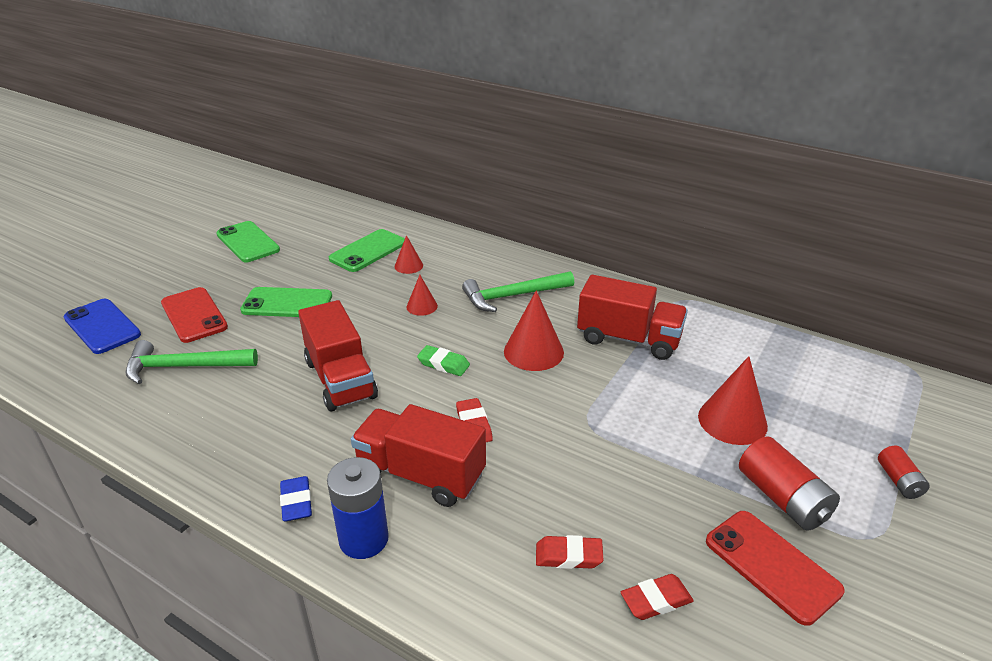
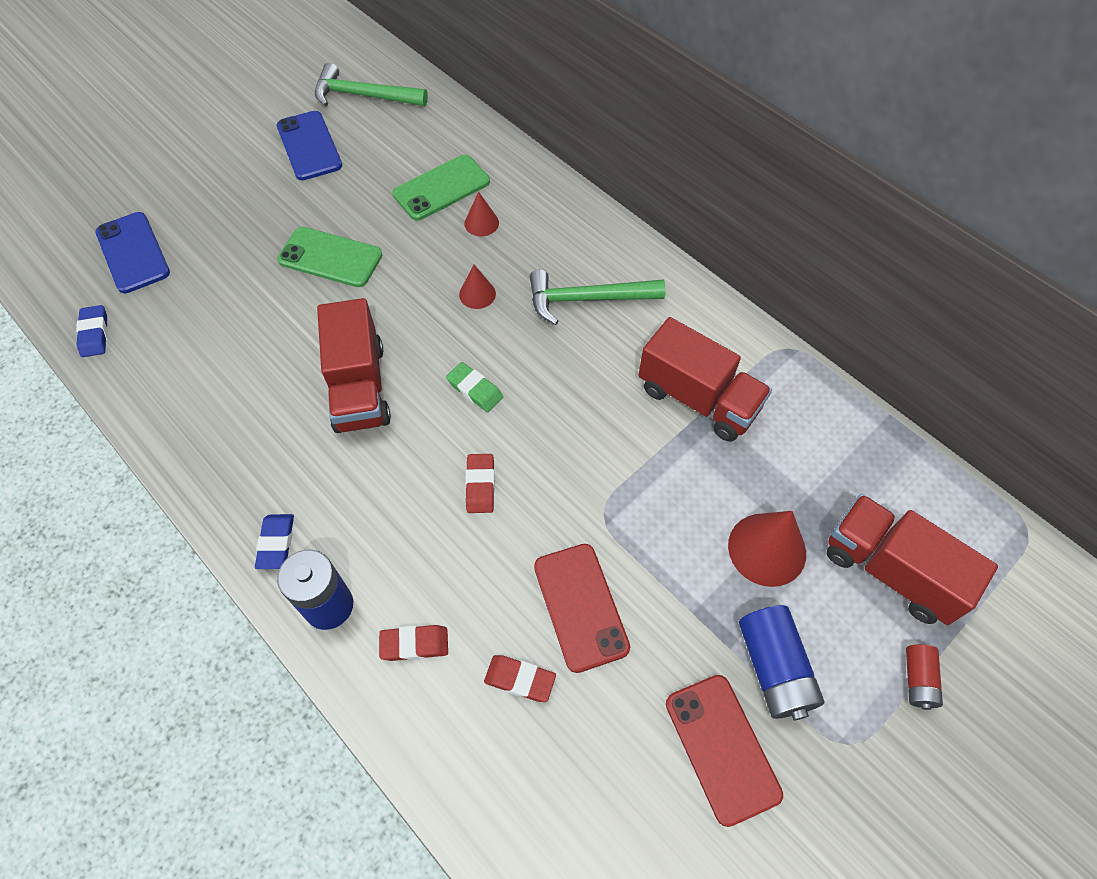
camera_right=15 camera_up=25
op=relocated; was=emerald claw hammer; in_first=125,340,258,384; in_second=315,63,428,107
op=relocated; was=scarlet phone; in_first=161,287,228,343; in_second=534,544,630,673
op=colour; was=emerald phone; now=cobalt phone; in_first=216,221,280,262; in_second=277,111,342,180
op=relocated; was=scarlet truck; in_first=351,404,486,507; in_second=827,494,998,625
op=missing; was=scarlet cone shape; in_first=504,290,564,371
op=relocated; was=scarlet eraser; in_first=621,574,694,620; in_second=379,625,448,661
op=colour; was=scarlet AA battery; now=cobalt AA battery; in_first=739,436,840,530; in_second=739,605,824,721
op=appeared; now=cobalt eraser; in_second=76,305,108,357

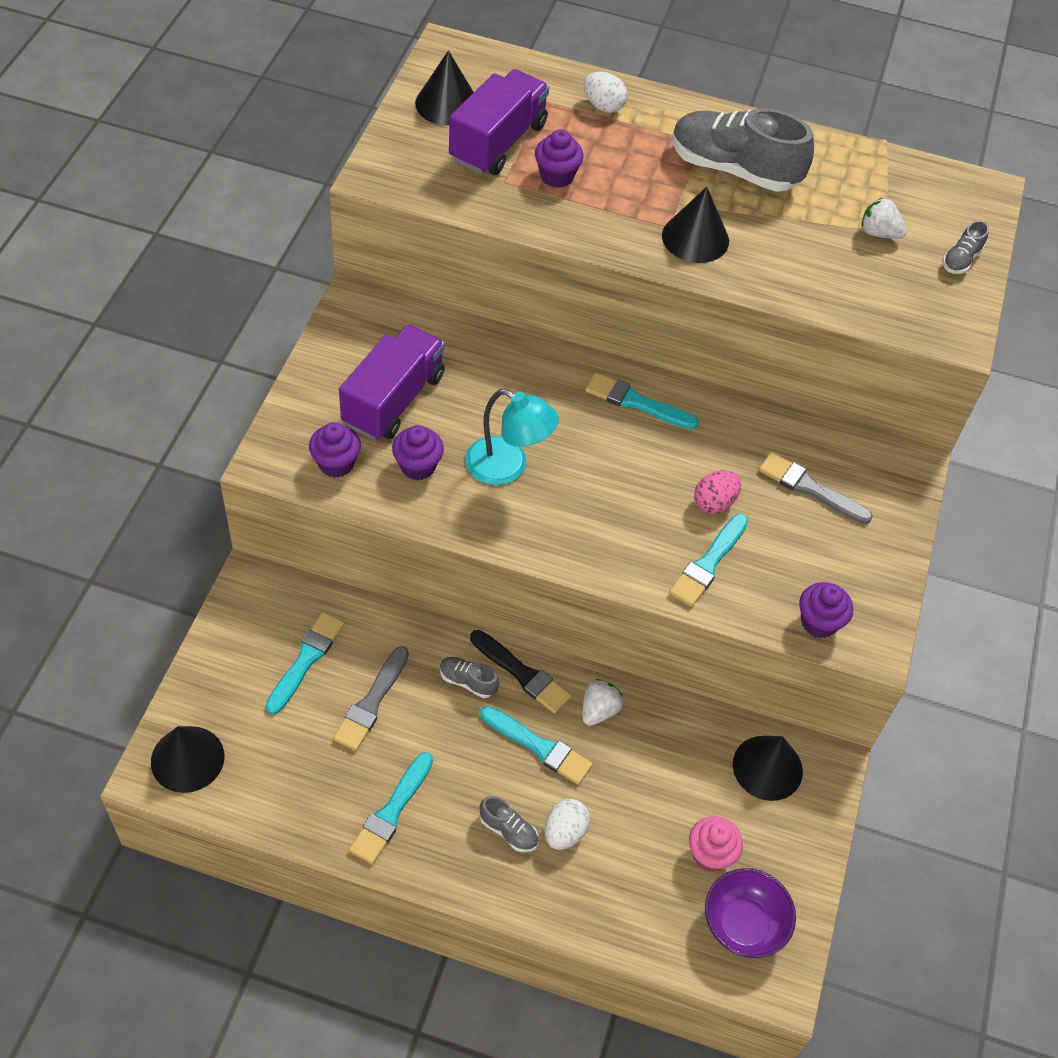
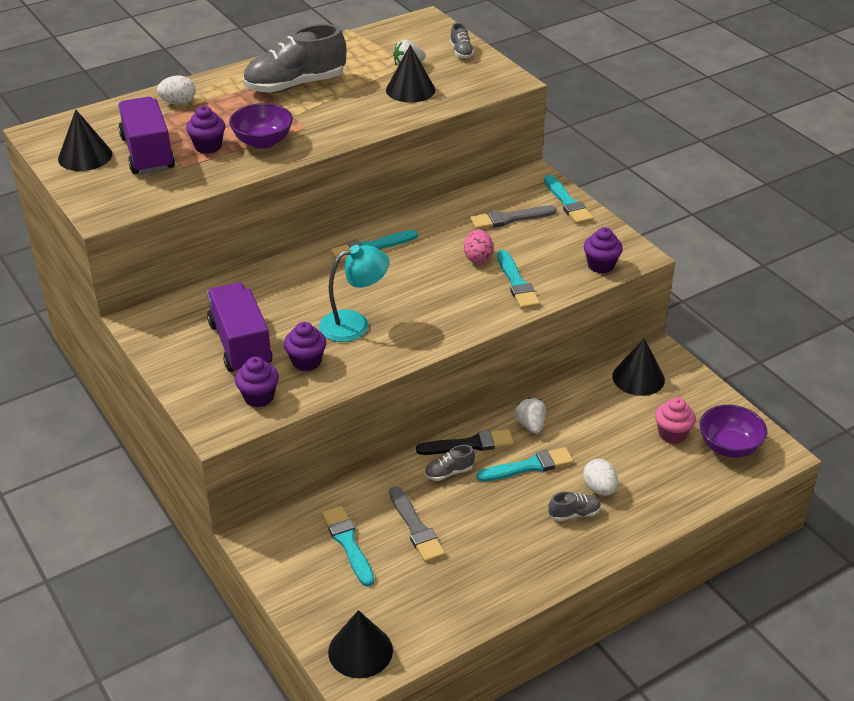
camera_right=-45 camera_up=-15
op=relocated; was=turquoise paintbrush; in_first=349,752,433,864; in_second=544,175,593,224
op=relocated; was=black cone shape; in_first=662,187,729,263; in_second=386,45,435,103
op=appeared; now=royal purple serving bowl; in_second=229,103,293,149

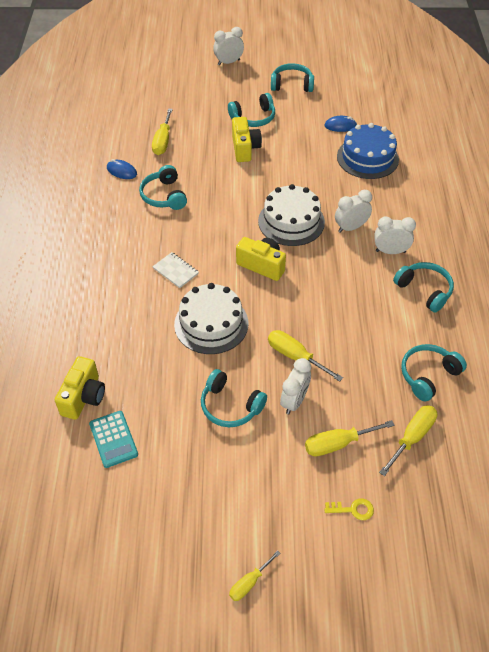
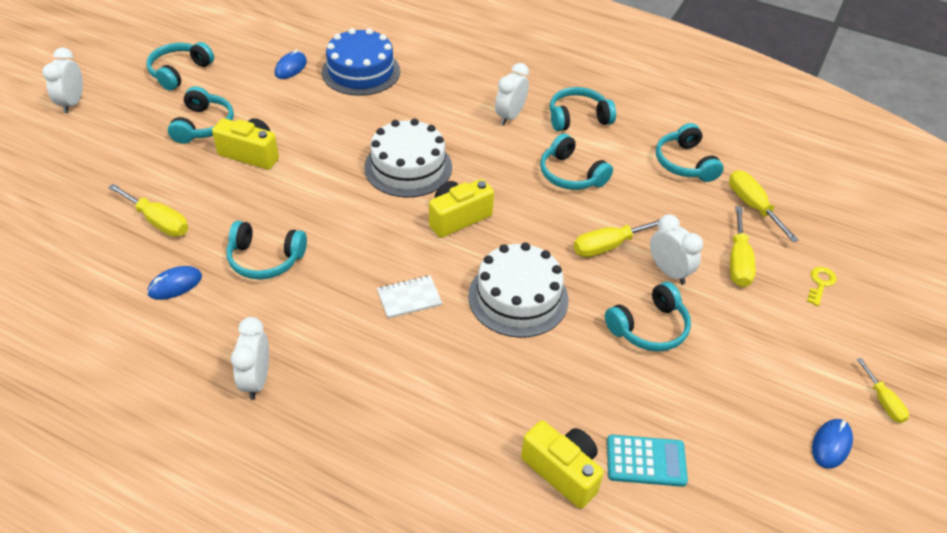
camera_right=-65 camera_up=-5
op=relocated; was=white bedside clock; in_first=335,190,372,233; in_second=231,317,269,400
op=appeared; now=turquoise headset; in_second=540,134,613,190
op=appeared; now=cobalt PC mouse; in_second=812,419,853,469

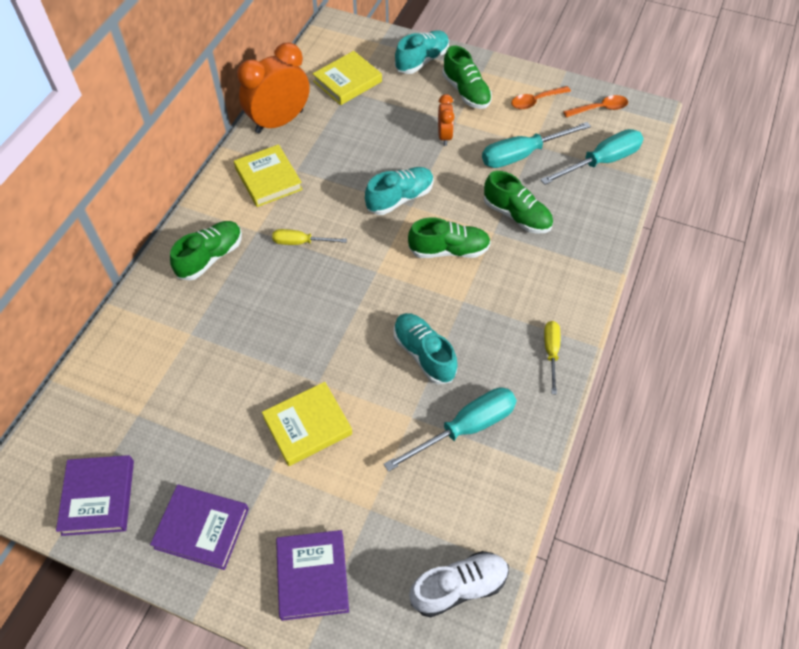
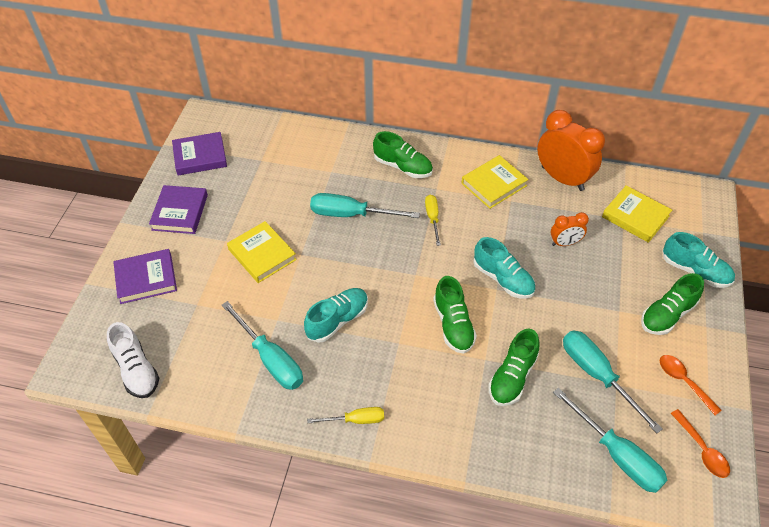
camera_right=80 camera_up=-5
op=relocated; was=orange-coloured bedside clock; in_first=438,94,455,146; in_second=551,212,589,246
op=appeared; now=turquoise flat screwdriver; in_second=310,193,420,218

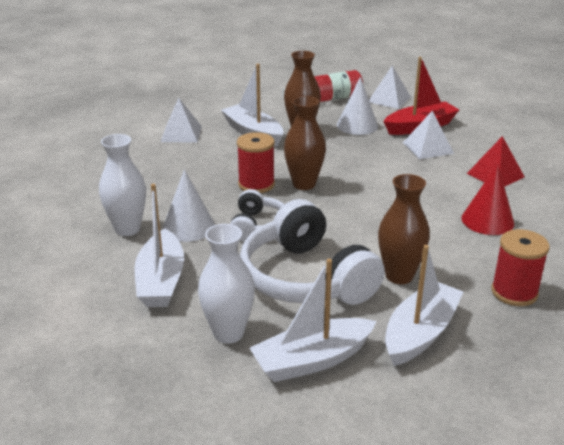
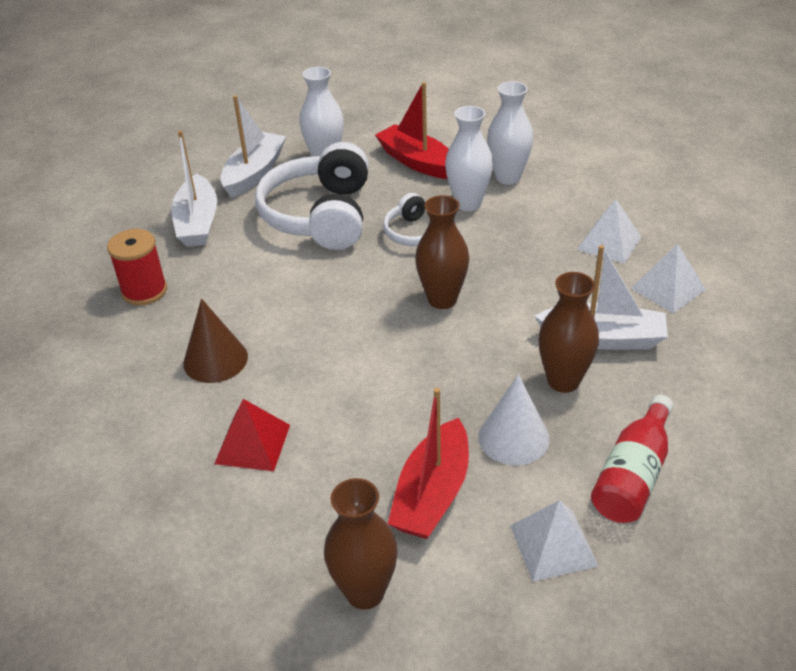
camera_right=140 camera_up=10
op=colour; was=white boat; now=scarlet boat; in_first=135,184,184,307; in_second=375,82,449,179
op=exchanged; was=white cone shape; now=white flower vase; in_first=163,169,215,242; in_second=445,106,493,211
op=missing; was=scarlet bobbin; in_first=237,132,275,193
op=spun; was=white headset; in_first=240,199,385,305; in_second=255,142,369,250; clockwise=-105
op=relocated; was=dark brown flower vase; in_first=378,174,430,284; in_second=324,478,398,610
op=relocated; was=white pyramid shape; in_first=403,111,454,159; in_second=577,199,641,264
op=colour; was=scarlet cone shape; now=dark brown cone shape; in_first=461,164,514,235; in_second=183,299,248,383

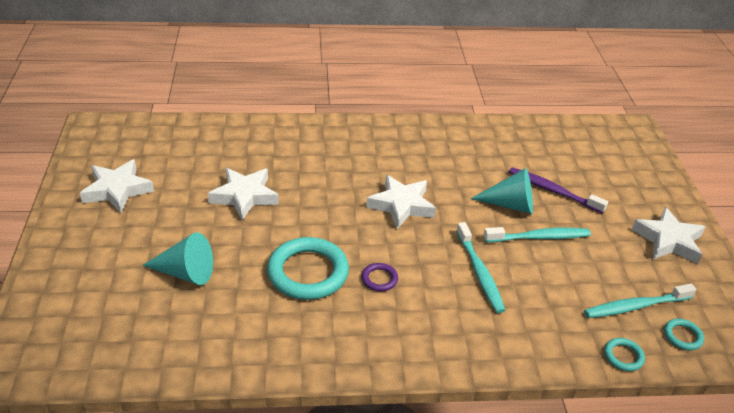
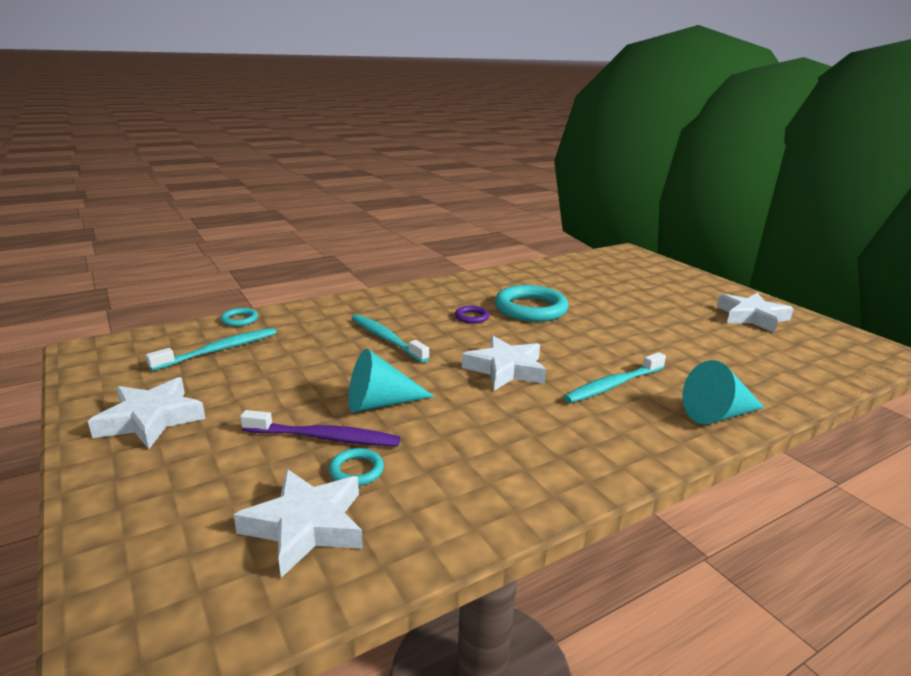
camera_right=155 camera_up=-15
op=relocated; was=turquoise cone shape; in_first=142,232,213,285; in_second=682,360,764,424
op=relocated; was=white star shape; in_first=208,168,279,220; in_second=234,469,363,578
op=relocated; was=turquoise dental brush; in_first=483,227,591,242; in_second=564,352,666,403
op=relocated; was=turquoise hoop; in_first=664,319,704,350; in_second=329,448,384,486

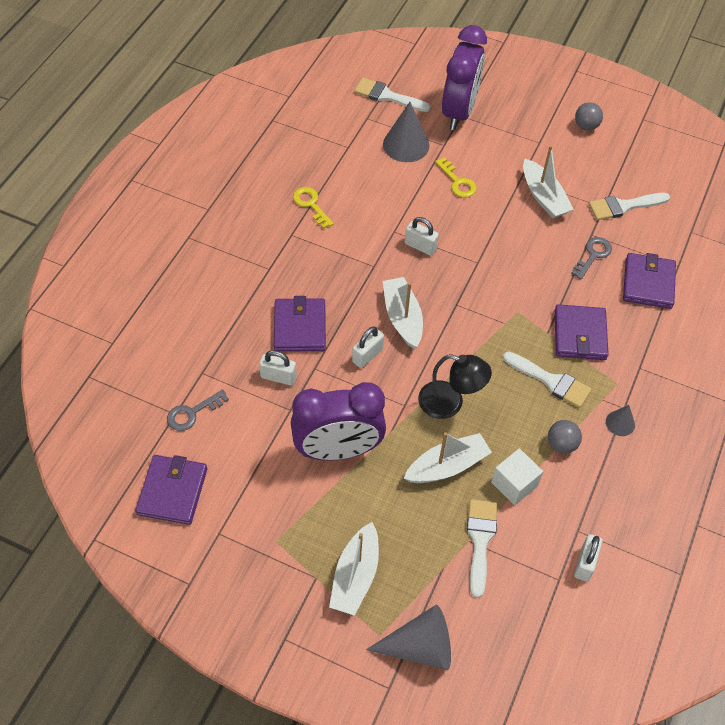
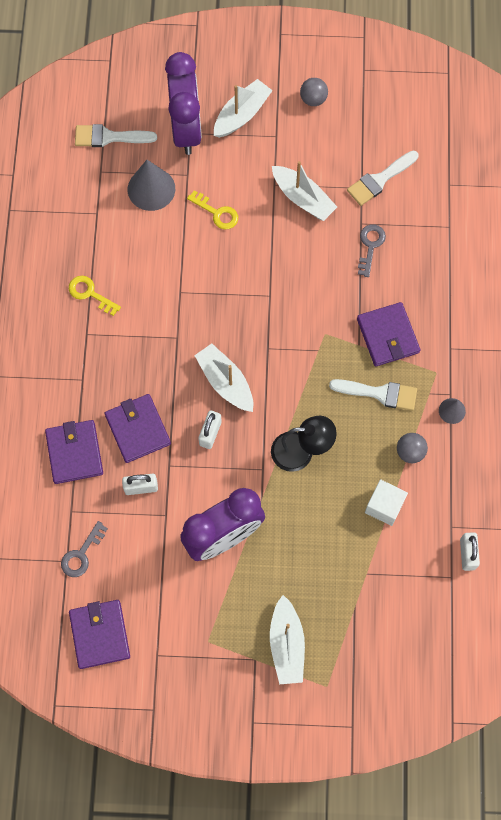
camera_right=-20 camera_up=15
op=missing; was=ash-grey cone shape; in_first=366,605,451,670
op=relocated; was=white boat; in_first=403,432,492,483; in_second=214,79,273,138
op=missing; was=white lock; in_first=405,217,439,256
op=missing; was=white paintbrush; in_first=467,499,497,598
op=relocated; was=royal purple card wallet; in_first=623,253,676,309; in_second=45,420,103,484

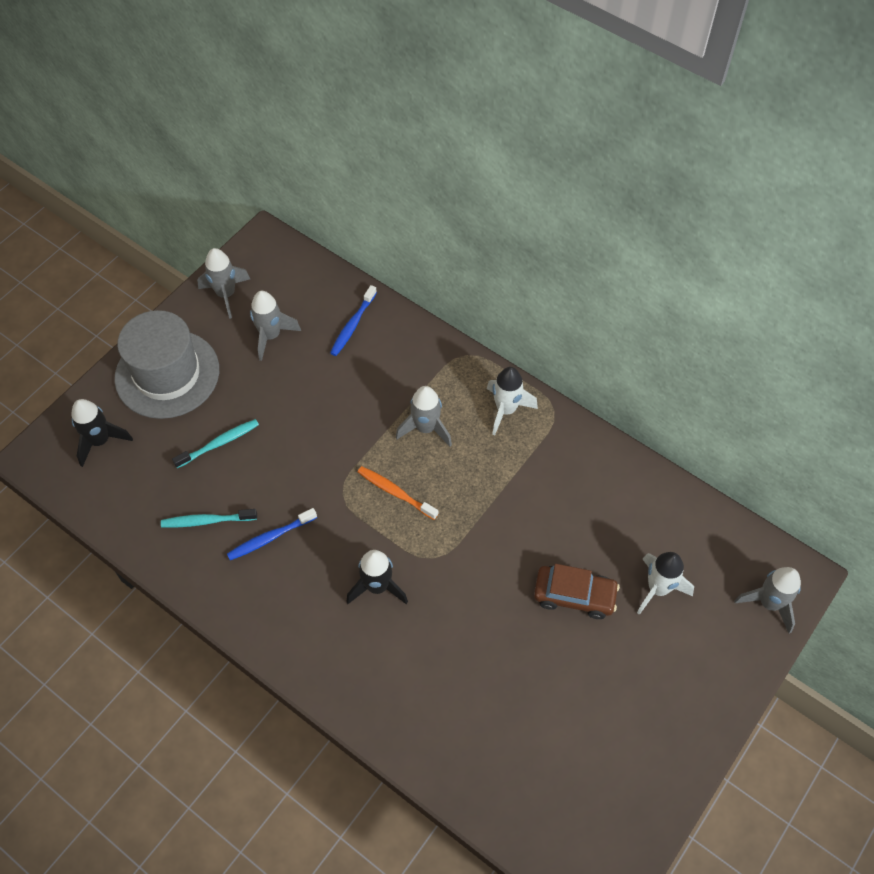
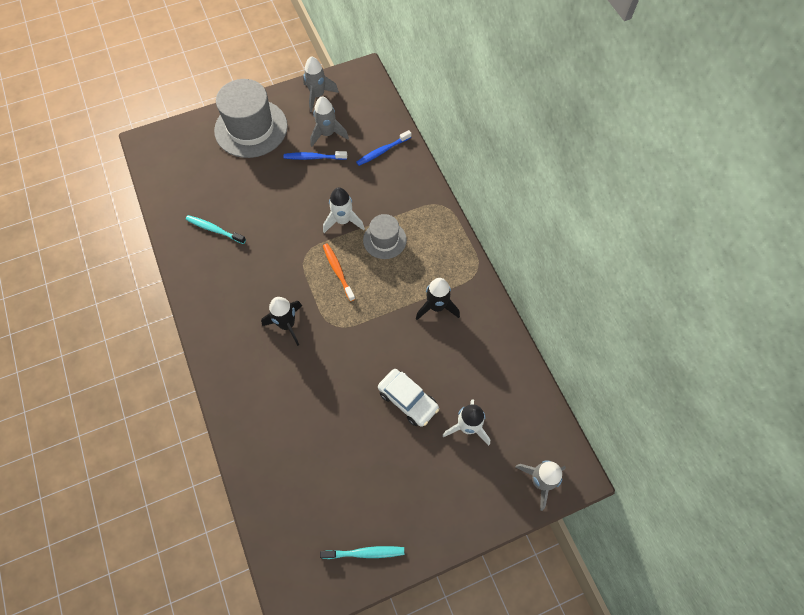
camera_right=30 camera_up=5
op=relocated; was=black spaceship; in_first=71,399,133,467; in_second=416,278,460,320
op=relocated; was=turquoise dental brush; in_first=172,419,259,468; in_second=320,546,404,559
op=relocated; was=cobalt dental brush; in_first=227,508,317,560; in_second=284,151,347,160
op=exchanged; was=ash-grey spaceship; now=ash-grey top hat; in_first=396,386,452,447; in_second=363,214,407,259
op=relocated; was=white spaceship; in_first=487,367,538,435; in_second=323,187,365,233
op=colour; was=dark brown car; now=white car; in_first=534,564,620,619; in_second=378,369,439,427

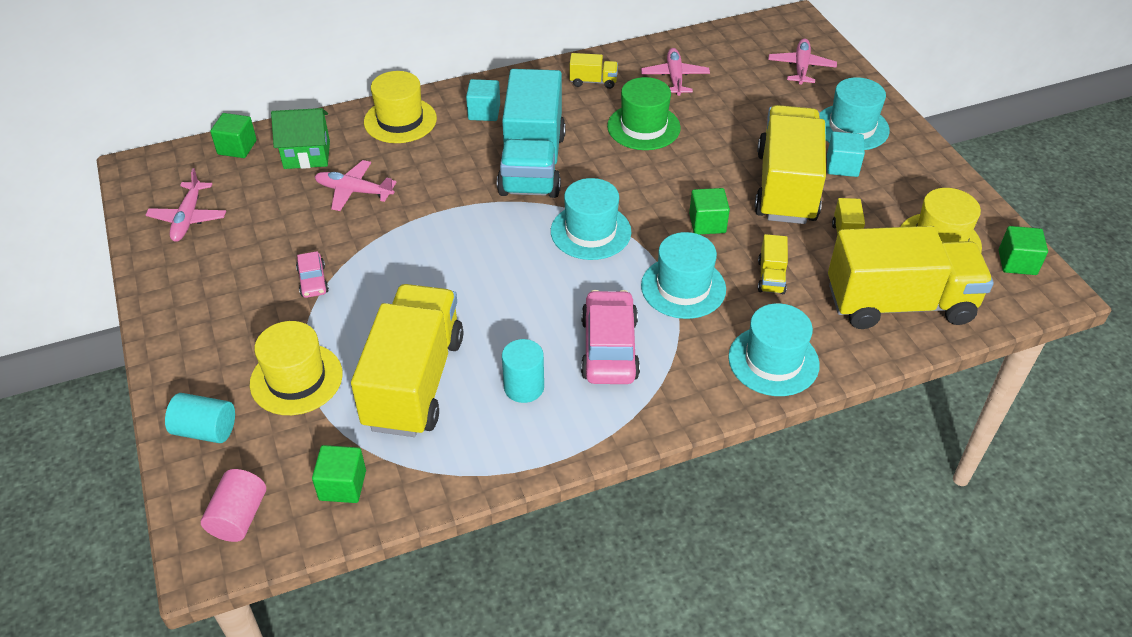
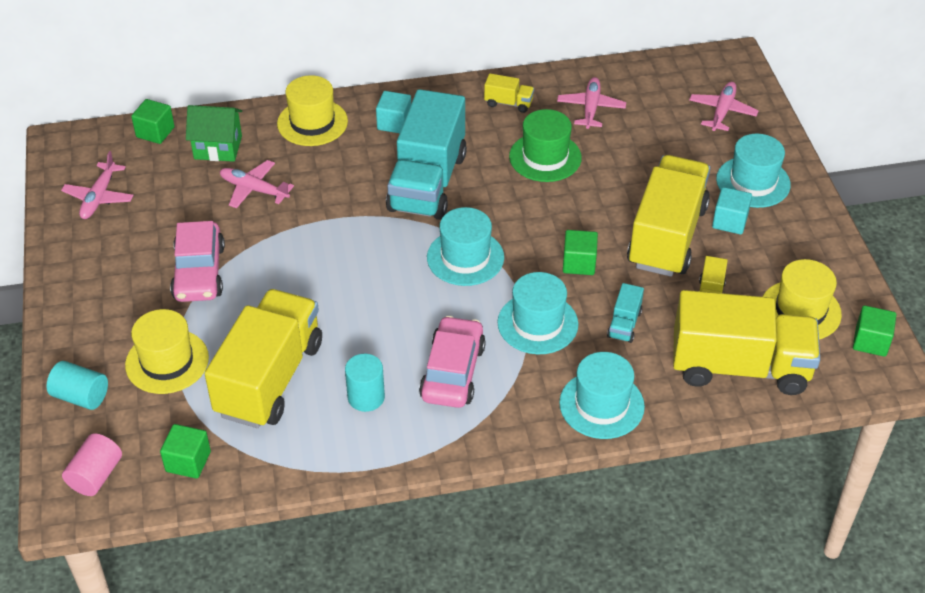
camera_right=10 camera_up=0
op=size; was=pink car; in_first=296,251,329,298; in_second=170,221,225,302; ratio=1.92
op=colour; was=golden truck; now=turquoise truck; in_first=758,234,788,294; in_second=607,283,644,343

